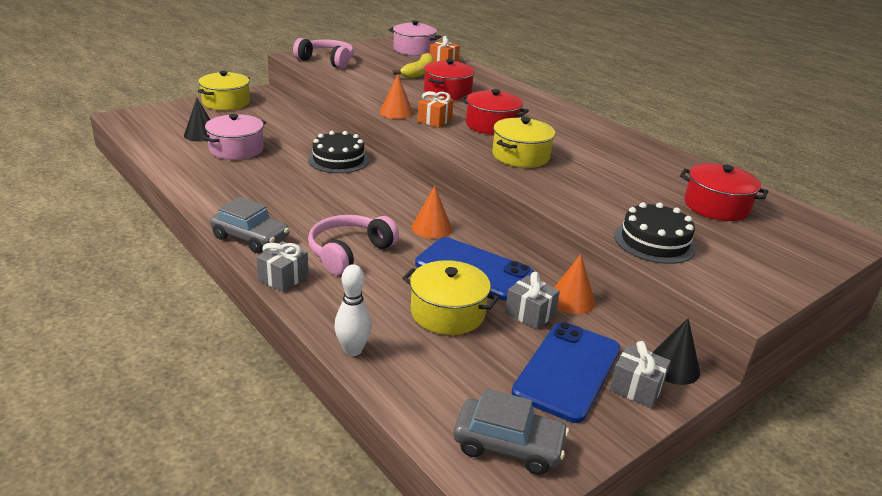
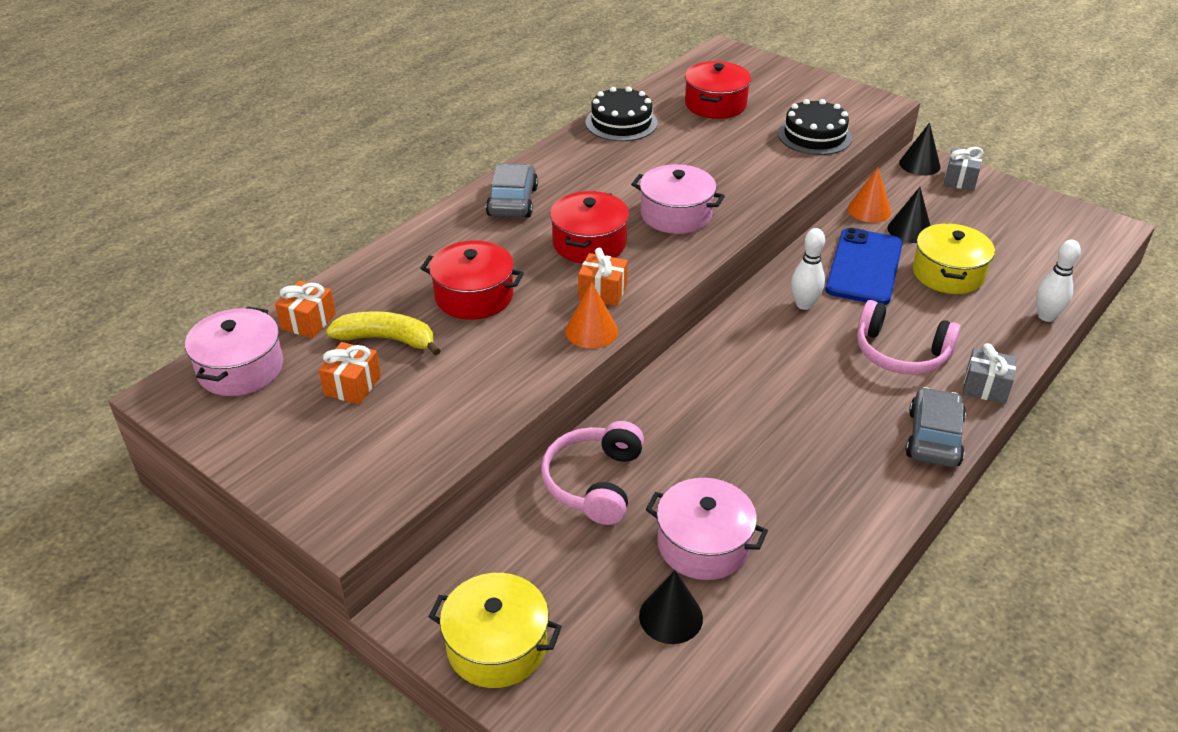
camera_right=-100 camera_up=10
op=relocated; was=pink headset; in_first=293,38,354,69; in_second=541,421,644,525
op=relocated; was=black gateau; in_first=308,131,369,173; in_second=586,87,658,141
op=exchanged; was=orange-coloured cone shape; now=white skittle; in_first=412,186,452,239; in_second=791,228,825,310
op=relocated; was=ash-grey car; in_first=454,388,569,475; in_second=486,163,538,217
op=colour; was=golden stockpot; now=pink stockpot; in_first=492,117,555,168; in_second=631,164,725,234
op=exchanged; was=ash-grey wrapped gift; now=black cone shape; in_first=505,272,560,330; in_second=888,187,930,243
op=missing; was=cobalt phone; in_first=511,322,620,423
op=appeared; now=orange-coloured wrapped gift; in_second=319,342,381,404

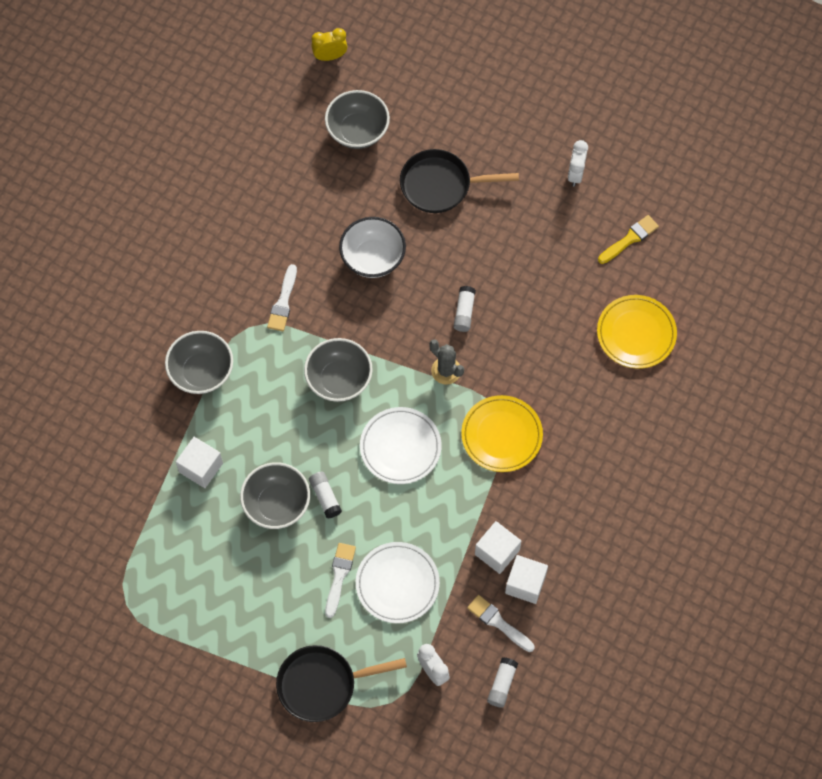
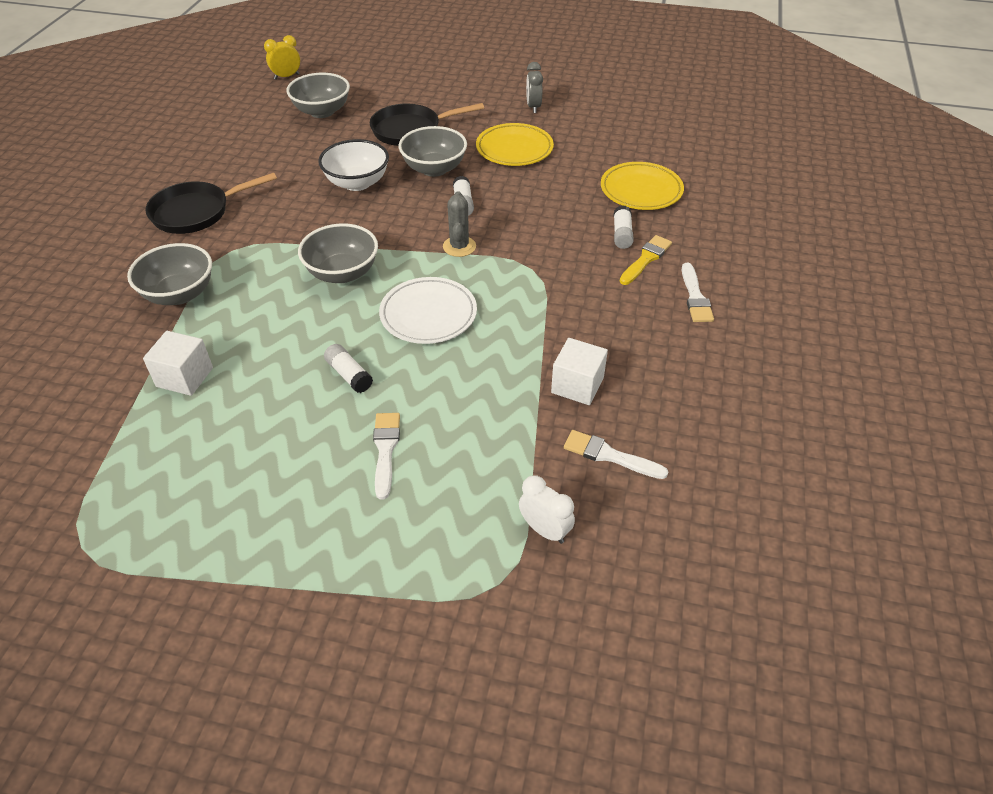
camera_right=-15 camera_up=-20
op=relocated; was=ash-grey serving bowl; in_first=240,462,310,529; in_second=399,126,467,177
op=relocated; was=white paintbrush; in_first=267,264,297,331; in_second=682,263,714,322
op=relocated; was=black pan; in_first=276,645,407,722; in_second=145,173,277,234
op=missing; was=white plate; in_first=356,542,440,623
op=spun; was=ash-grey saguaro cactus; in_first=429,339,464,385; in_second=443,191,476,257; clockwise=60
op=relocated; was=golden plate; in_first=461,395,543,472; in_second=476,123,554,166
op=relocated; was=white glue stick; in_first=487,657,518,708; in_second=613,205,634,249
op=missing; was=white solid cube; in_first=505,555,548,604
op=colour; was=white bedside clock; now=ash-grey bedside clock; in_first=568,140,588,187; in_second=526,62,543,113
op=relocated; was=golden paintbrush; in_first=598,215,659,264; in_second=620,235,672,285

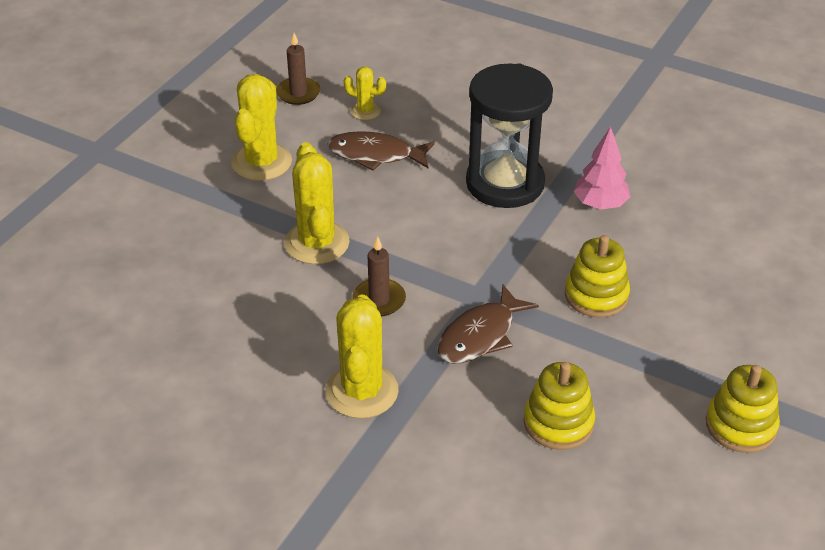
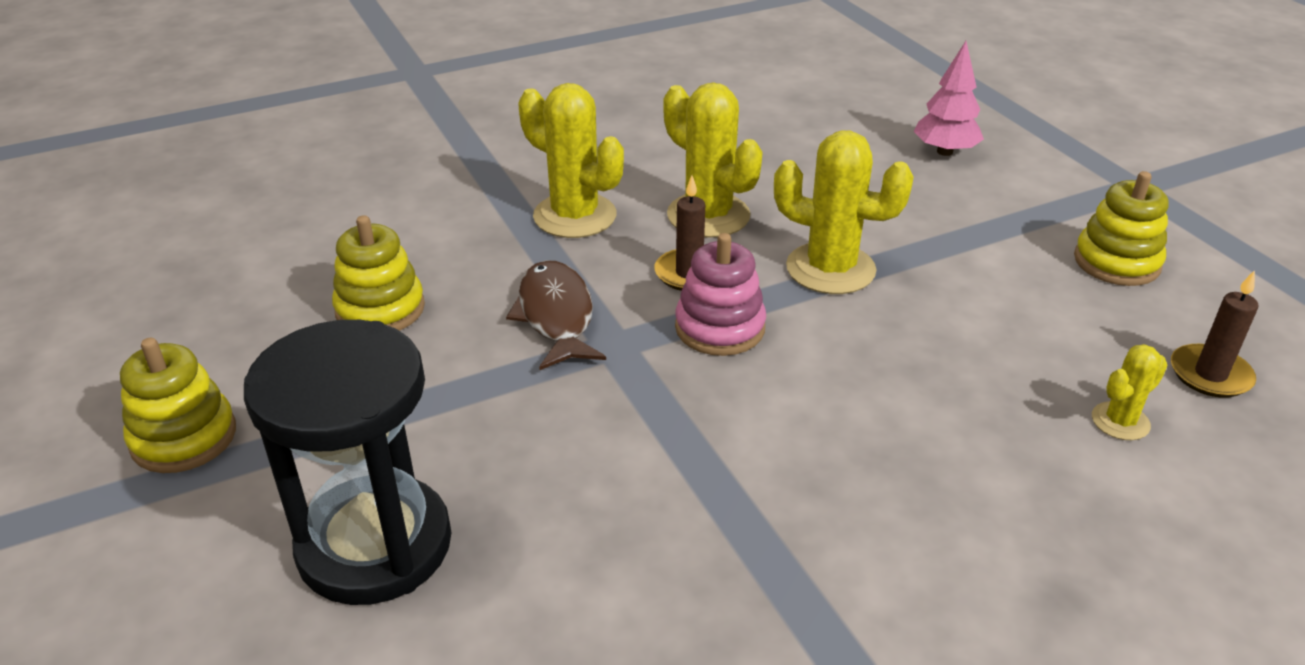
camera_right=125 camera_up=-5
op=relocated; was=golden saguaro cactus; in_first=231,74,292,181; in_second=663,82,763,238
op=missing; was=dark brown fish figure; in_first=327,131,435,171
op=relocated; was=black sand timer; in_first=466,64,553,208; in_second=244,320,451,605
op=relocated; was=golden stacking rings; in_first=565,235,630,317; in_second=1074,171,1169,286
op=relocated; was=pink fir tree; in_first=574,127,630,209; in_second=913,41,984,156
op=appeared; now=pink stacking rings; in_second=675,233,766,356

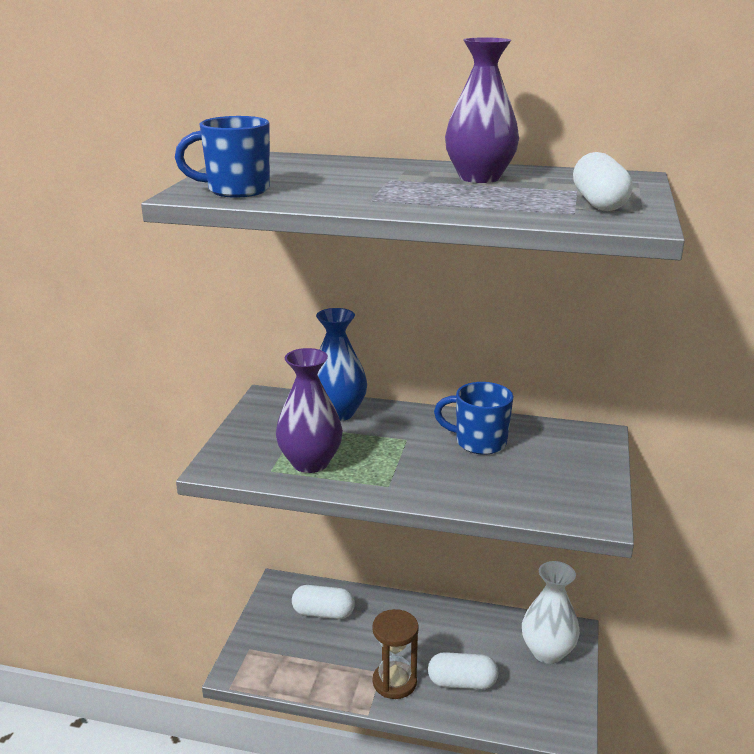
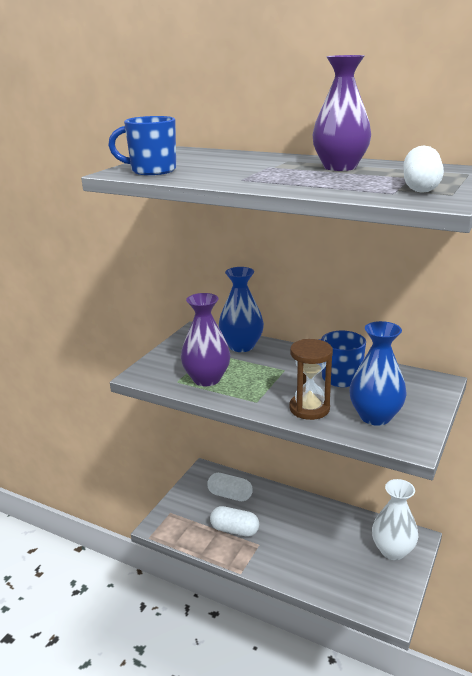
camera_right=15 camera_up=0
op=relocated; was=dark brown sand timer; in_first=372,609,419,699; in_second=290,339,333,420
op=relocated; was=white pill; in_first=428,652,498,689; in_second=210,506,259,537
op=appeared; now=cobalt flower vase; in_second=349,321,406,426

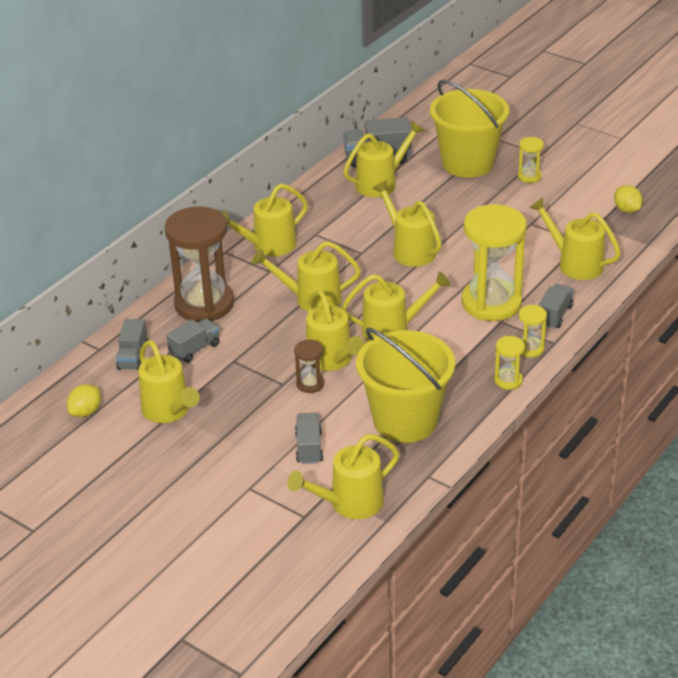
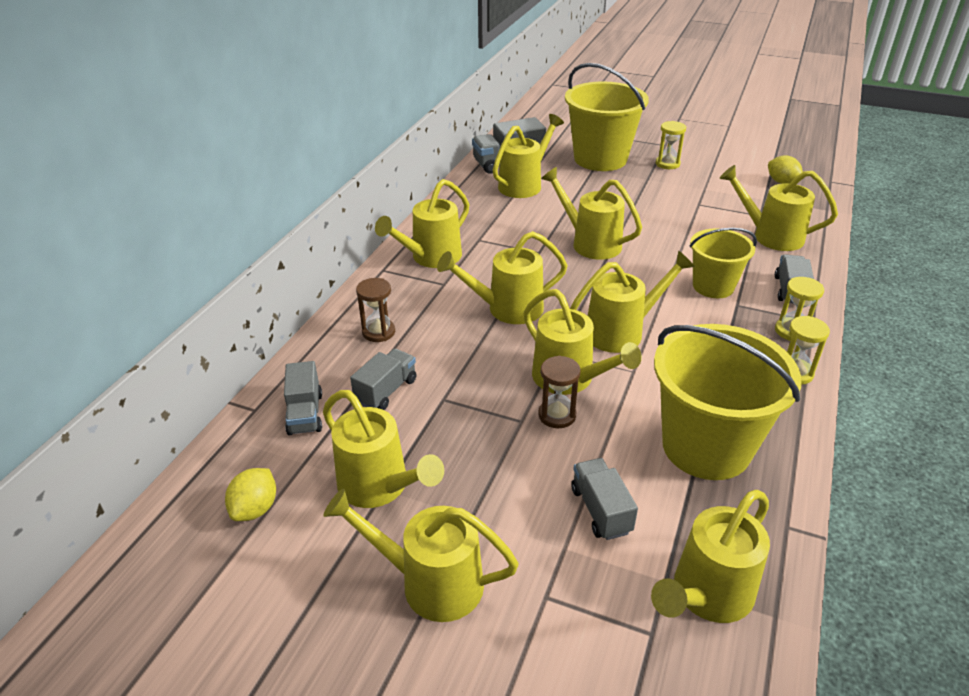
camera_right=-15 camera_up=0
op=size; was=dark brown sand timer; in_first=165,206,234,322; in_second=356,278,395,342; ratio=0.44
op=exchanged; was=golden sand timer; now=golden pail; in_first=461,204,527,321; in_second=690,228,757,298
op=appeared; now=golden sprinkling can; in_second=323,489,519,622

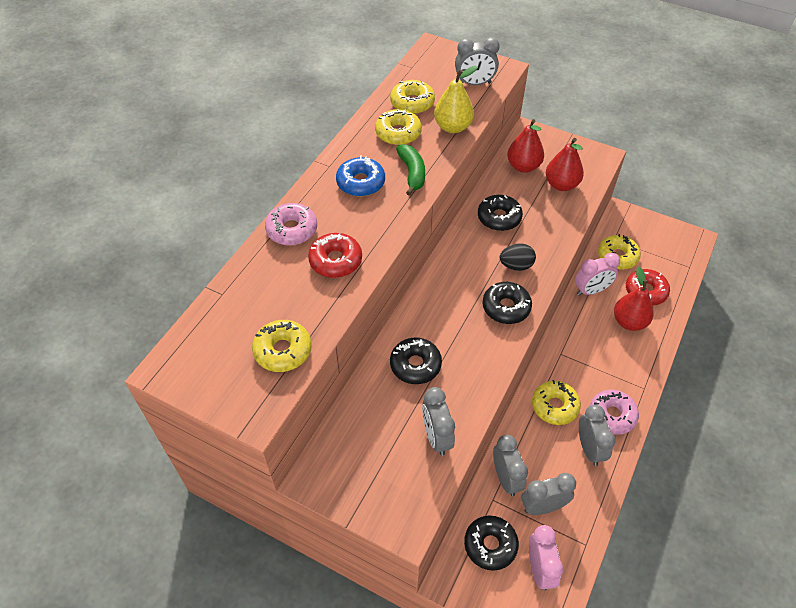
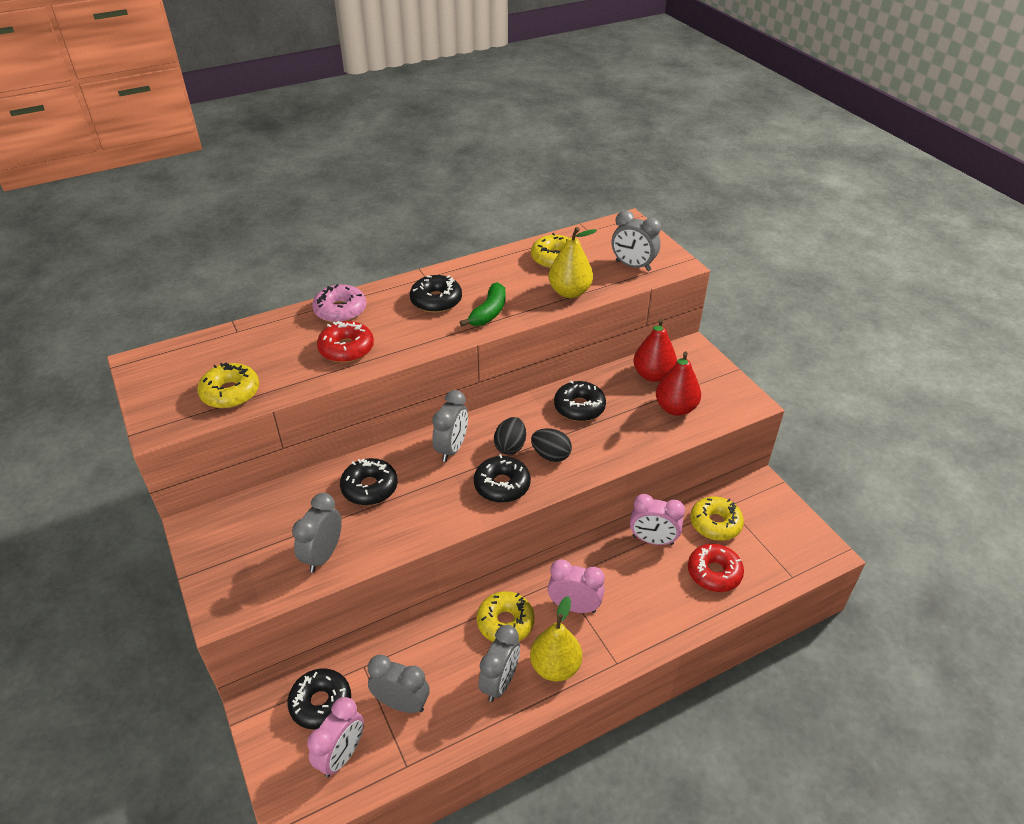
camera_right=35 camera_up=-10
op=colour; was=cobalt donut; now=black donut; in_first=336,155,385,196; in_second=410,275,462,313
op=missing; was=golden donut; in_first=375,109,422,145
op=relocated; was=ash-grey bedside clock; in_first=493,435,528,496; in_second=432,390,468,462
op=exchanged; was=pink donut; now=golden toy pear; in_first=590,390,639,435; in_second=530,596,582,681
op=missing; was=scarlet toy pear; in_first=614,267,654,331
op=appeared; now=black egg; in_second=494,417,526,455
op=appeared; now=pink bedside clock; in_second=548,559,605,613

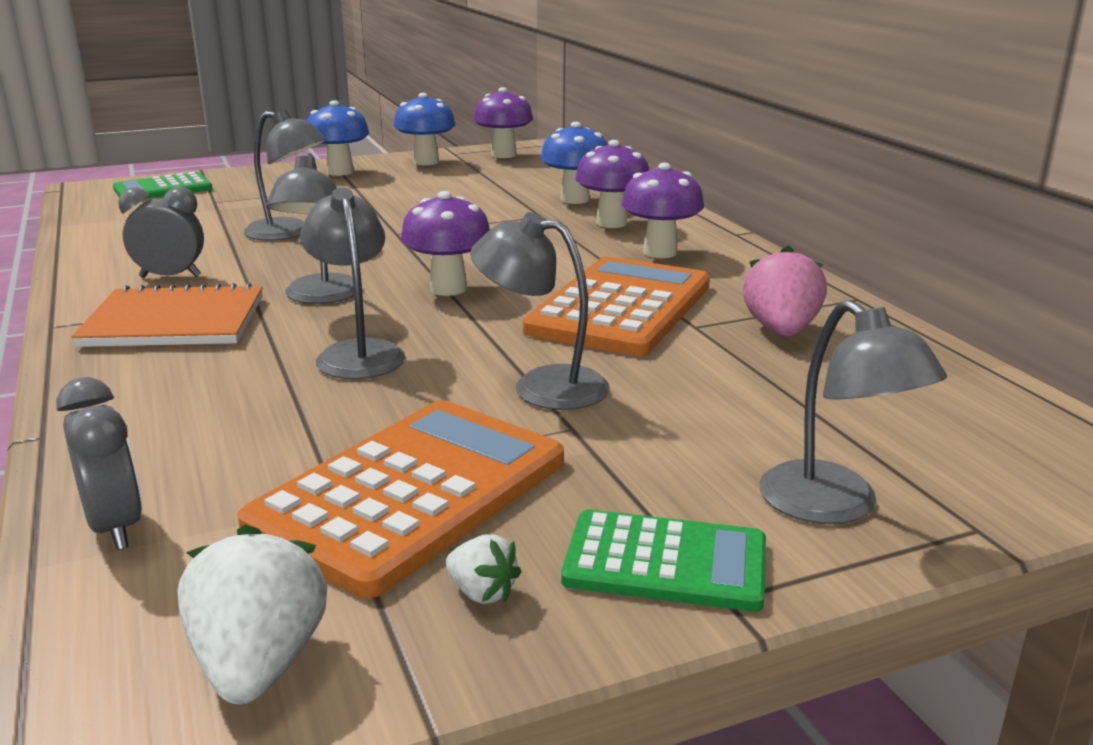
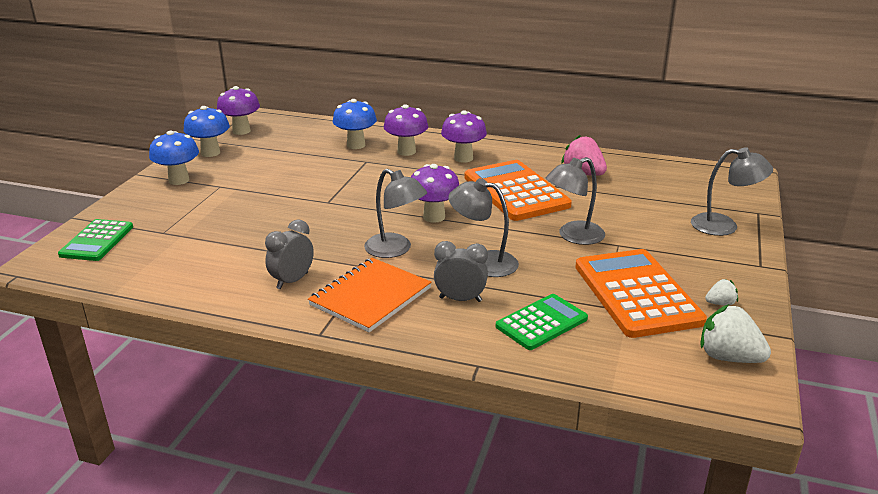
camera_right=-50 camera_up=5
op=relocated; was=ash-grey bedside clock; in_first=56,377,142,550; in_second=434,241,488,302
op=missing; was=ash-grey desk lamp; in_first=244,110,327,241
op=relocated; was=emerald calculator; in_first=561,509,766,612; in_second=496,294,588,350

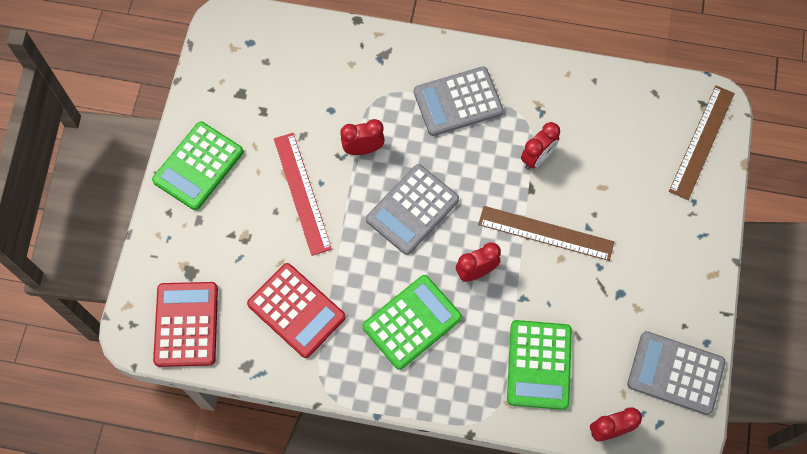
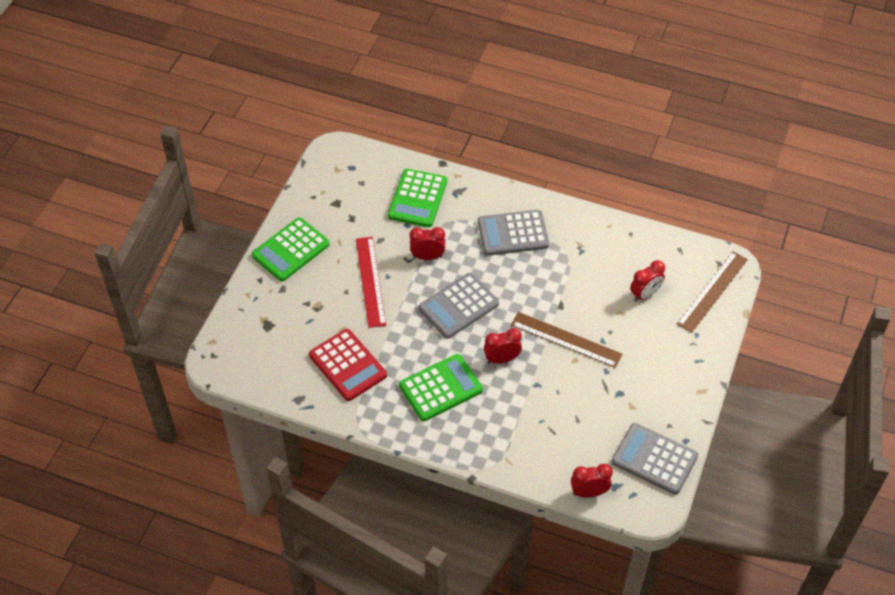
camera_right=10 camera_up=-15
op=missing; was=scarlet calculator; in_first=153,282,218,367
op=relocated; was=emerald calculator; in_first=507,320,572,410; in_second=388,169,447,227
op=relocated; was=scarlet bedside clock; in_first=521,122,560,169; in_second=630,260,665,302

